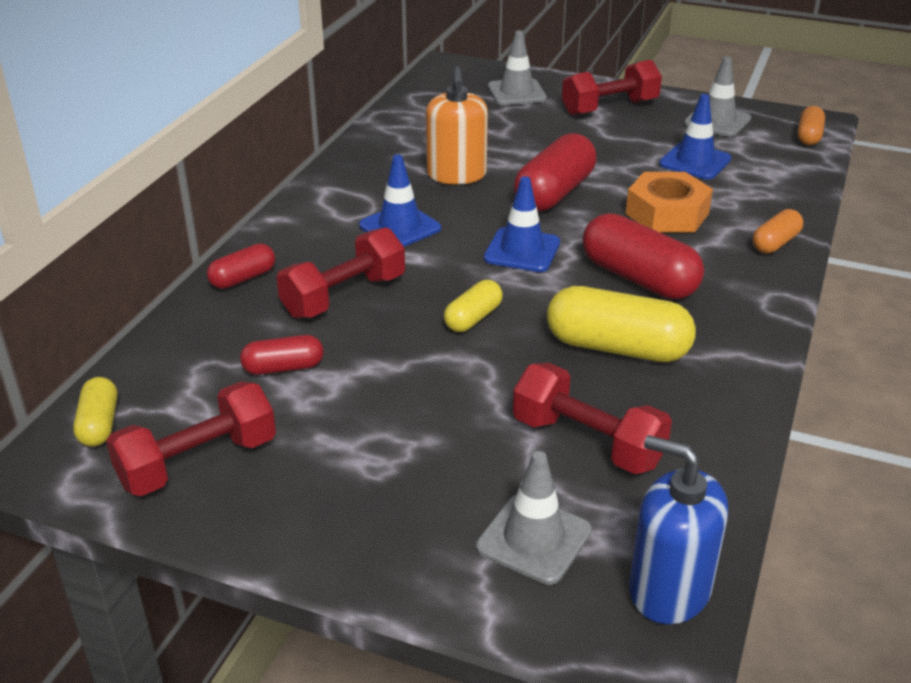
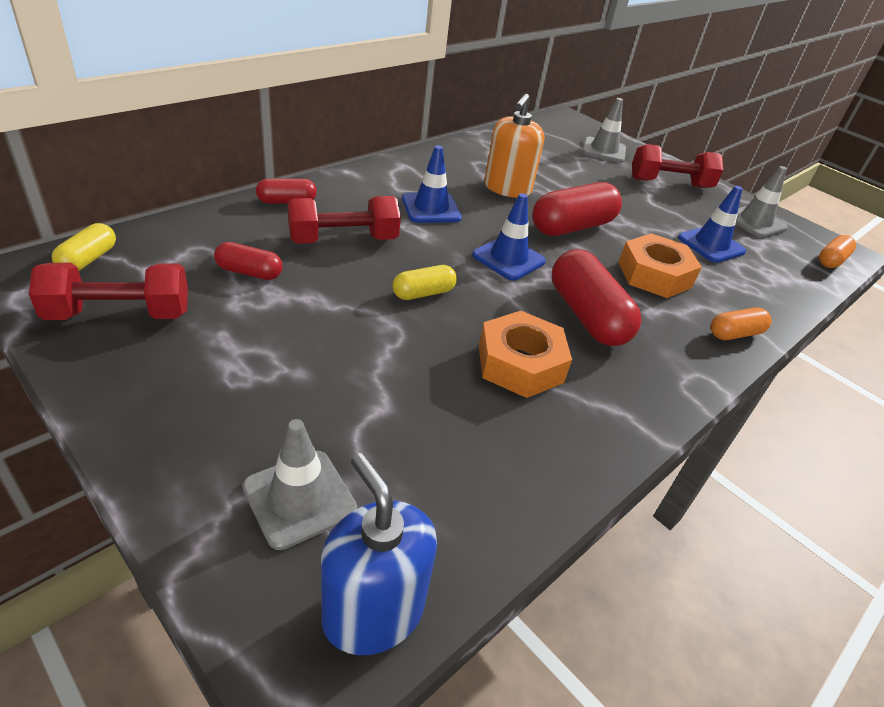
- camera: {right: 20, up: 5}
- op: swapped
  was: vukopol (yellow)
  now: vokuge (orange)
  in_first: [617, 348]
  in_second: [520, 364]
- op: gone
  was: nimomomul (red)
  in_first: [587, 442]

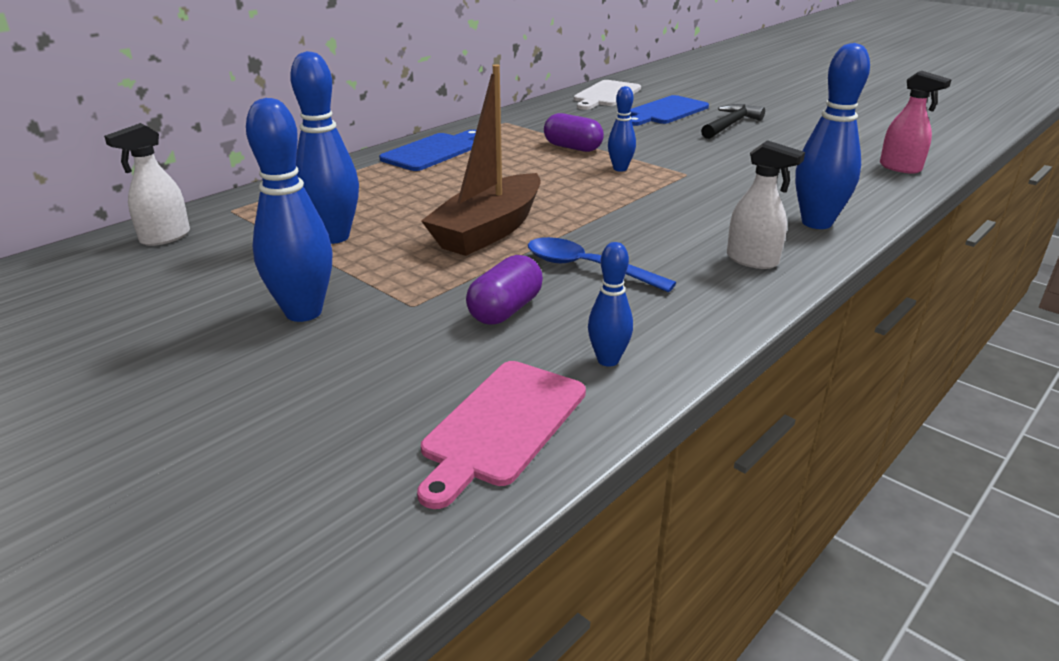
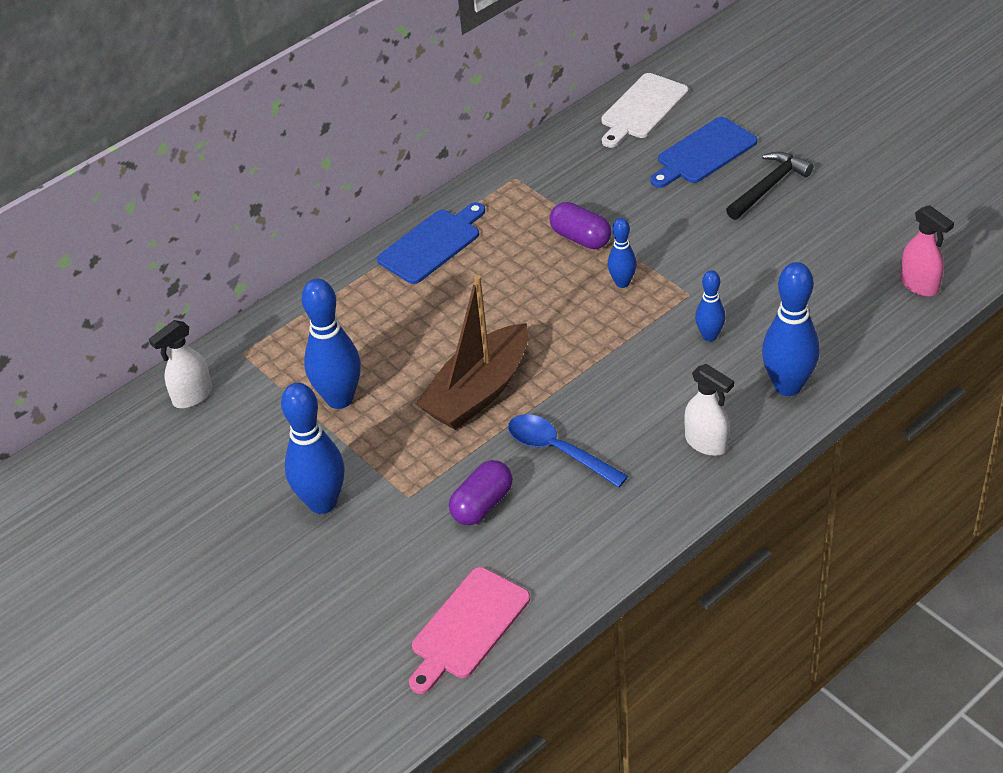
- camera: {right: 10, up: 15}
- op: shifted
  was: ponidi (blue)
  in_first: [608, 360]
  in_second: [709, 336]

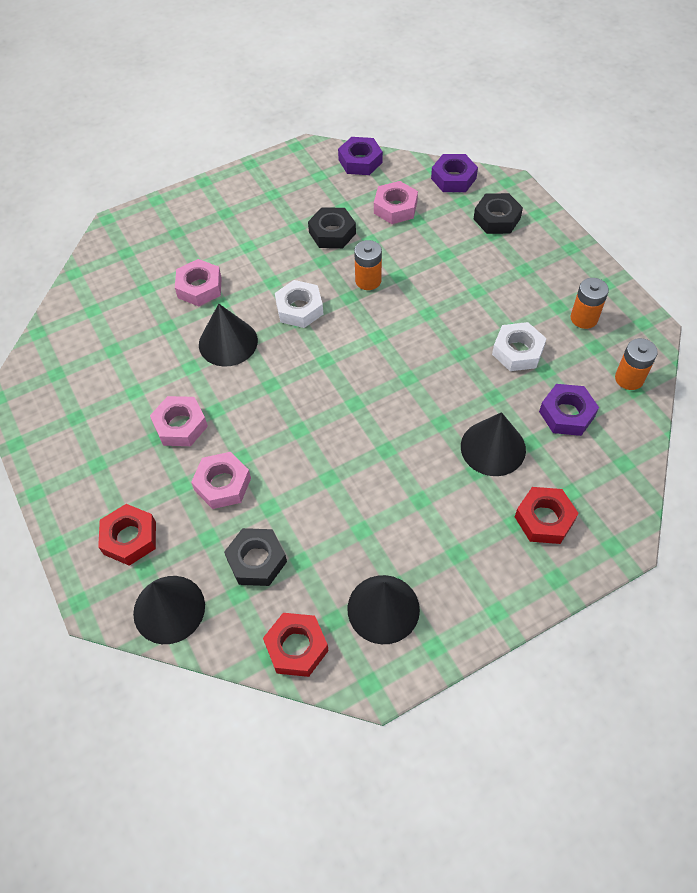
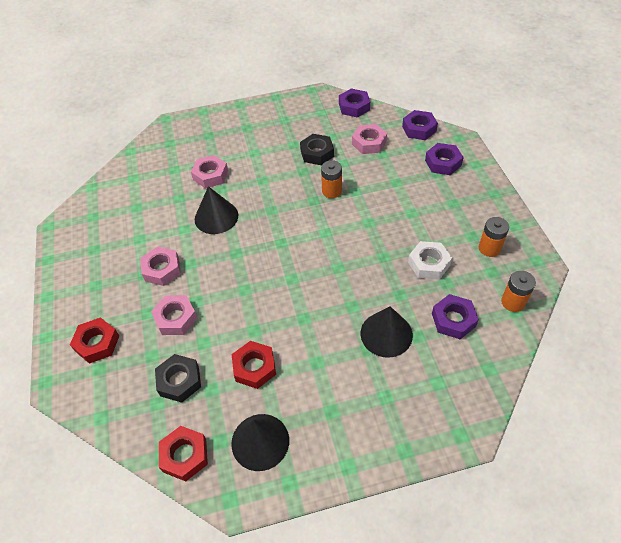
- camera: {right: 15, up: -5}
- op: shifted
  was: vokuge (red)
  in_first: [544, 519]
  in_second: [254, 367]
- op: repainted
  was: vokuge (black)
  now: vokuge (purple)
  in_first: [497, 218]
  in_second: [443, 163]
- op: gone
  was: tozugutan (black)
  in_first: [169, 609]
- op: gone
  was: vokuge (white)
  in_first: [299, 309]

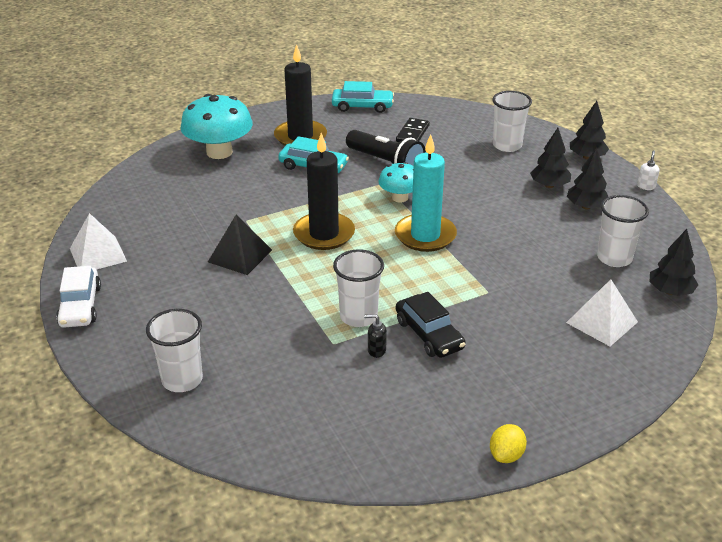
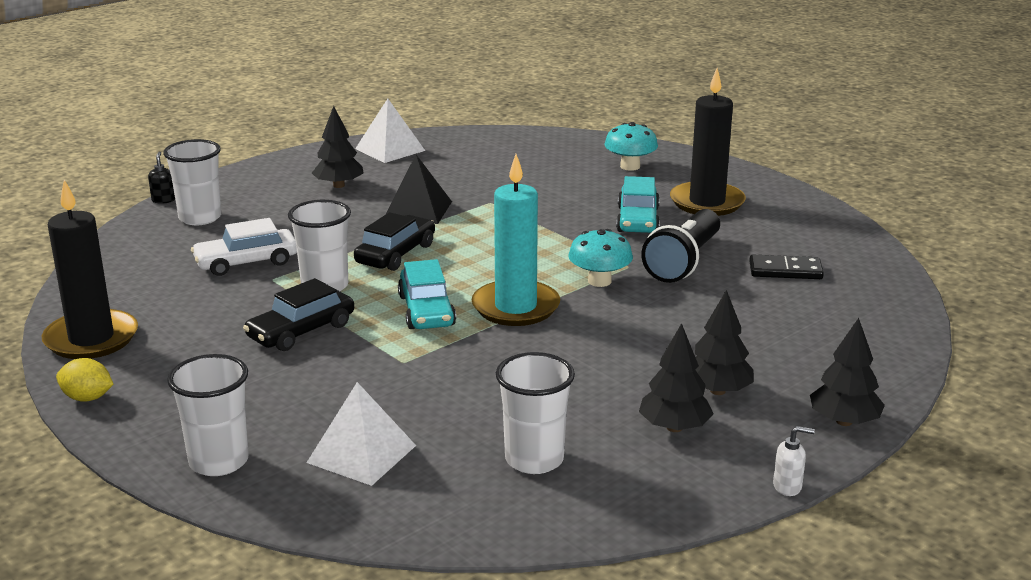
- camera: {right: 75, up: -10}
- op: shifted
  was: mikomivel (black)
  in_first: [324, 234]
  in_second: [91, 339]
- op: shifted
  was: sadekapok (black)
  in_first: [376, 350]
  in_second: [163, 200]
- op: shifted
  was: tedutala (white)
  in_first: [507, 145]
  in_second: [219, 461]
- op: shifted
  was: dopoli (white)
  in_first: [80, 306]
  in_second: [246, 262]
- op: shifted
  was: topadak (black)
  in_first: [670, 291]
  in_second: [338, 185]
- op: new
  now: dopoli (black)
  in_second: [396, 254]
- op: shifted
  was: dopoli (turquoise)
  in_first: [362, 106]
  in_second: [426, 311]
- op: scaled
  was: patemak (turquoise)
  in_first: [219, 152]
  in_second: [630, 166]
  ratio: 0.58

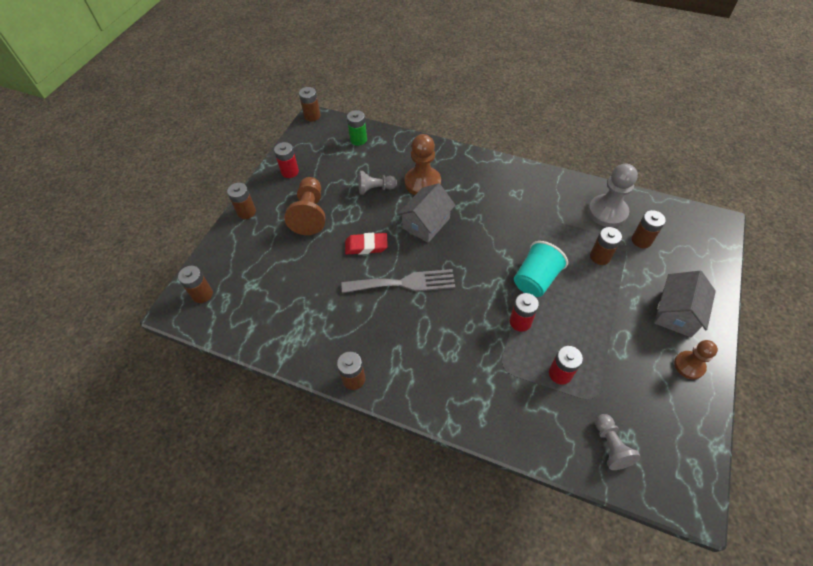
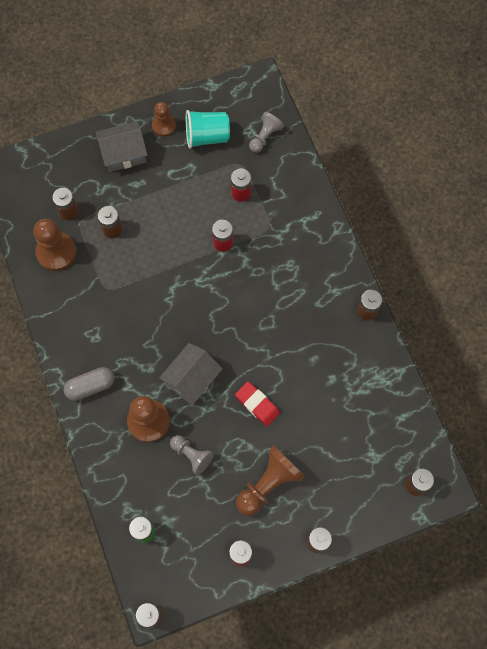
- camera: {right: -135, up: 15}
- op: repainted
  was: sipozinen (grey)
  now: sipozinen (brown)
  in_first: [607, 212]
  in_second: [56, 252]
- op: new
  now: vukopol (grey)
  in_second: [90, 386]
- op: rotated
  was: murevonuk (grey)
  in_first: [426, 223]
  in_second: [192, 379]
  clockwise: -45
- op: shifted
  was: tedutala (turquoise)
  in_first: [535, 280]
  in_second: [207, 136]
- op: gone
  was: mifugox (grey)
  in_first: [404, 283]

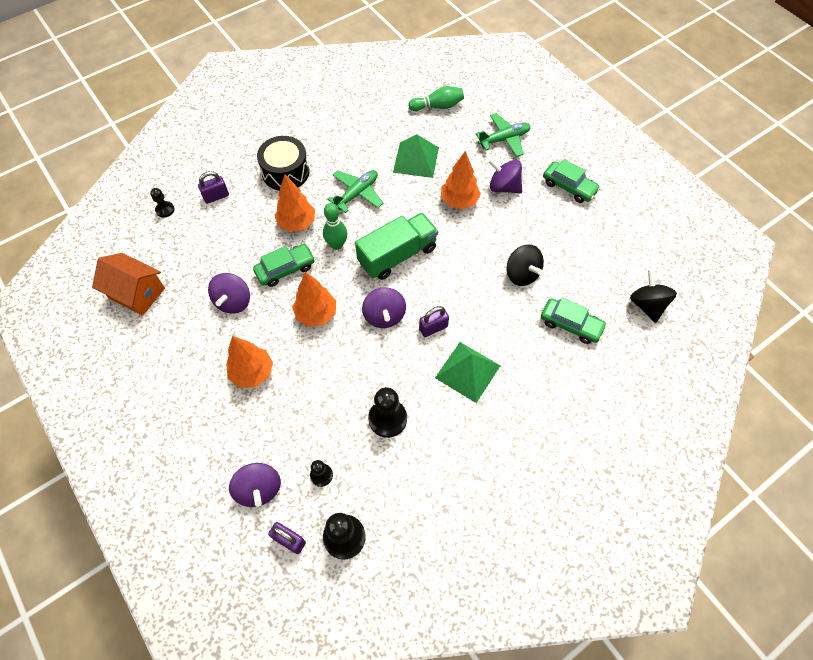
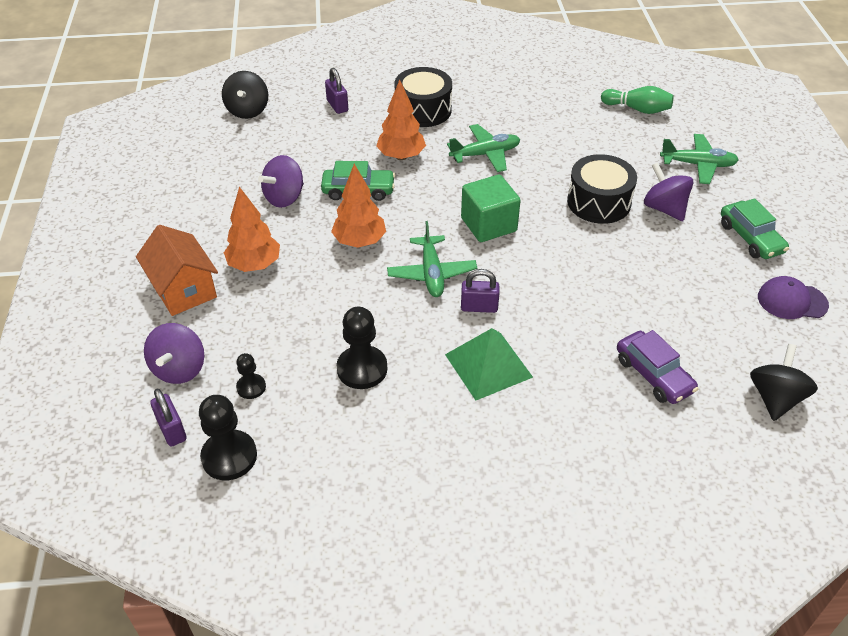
- camera: {right: 30, up: -15}
- op: shifted
  was: murevonuk (orange)
  in_first: [137, 293]
  in_second: [183, 289]
- op: shifted
  was: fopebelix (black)
  in_first: [521, 274]
  in_second: [248, 110]
- op: rotated
  was: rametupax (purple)
  in_first: [216, 196]
  in_second: [337, 106]
  clockwise: 60
- op: swapped
  was: fopebelix (purple)
  now: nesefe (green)
  in_first: [384, 316]
  in_second: [431, 273]
- op: swapped
  was: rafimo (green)
  now: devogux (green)
  in_first: [397, 255]
  in_second: [488, 225]
- op: swapped
  was: topadak (orange)
  now: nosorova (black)
  in_first: [459, 201]
  in_second: [599, 202]
- op: repainted
  was: dopoli (green)
  now: dopoli (purple)
  in_first: [570, 325]
  in_second: [653, 375]
- op: new
  now: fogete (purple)
  in_second: [792, 301]
- op: gone
  was: sipozinen (black)
  in_first: [165, 210]
- op: gone
  was: ponidi (green)
  in_first: [337, 245]
- op: gone
  was: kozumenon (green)
  in_first: [416, 159]

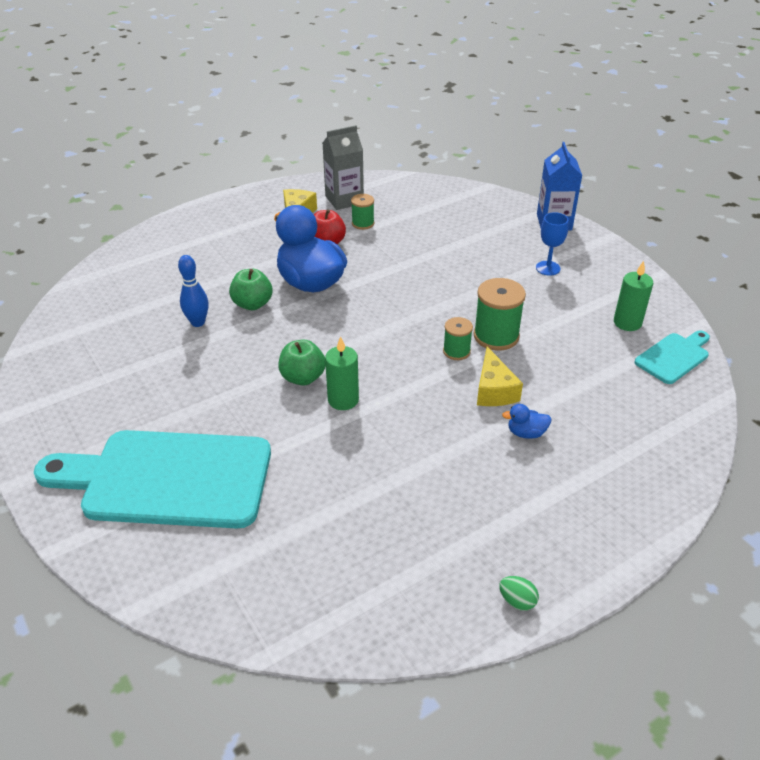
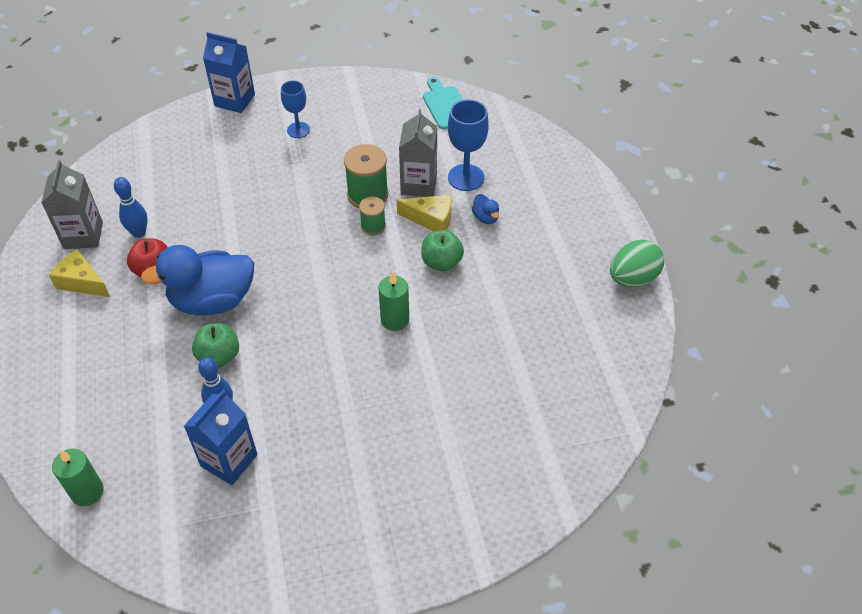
- camera: {right: -70, up: 10}
- op: shifted
  was: mikomivel (green)
  in_first: [627, 323]
  in_second: [87, 492]
- op: swapped
  was: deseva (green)
  now: ponidi (blue)
  in_first: [363, 223]
  in_second: [139, 233]
- op: new
  now: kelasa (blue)
  in_second: [229, 460]
- op: new
  now: kelasa (grey)
  in_second: [418, 184]
- op: shifted
  was: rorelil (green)
  in_first: [303, 377]
  in_second: [441, 262]
- op: new
  now: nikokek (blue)
  in_second: [466, 177]
- op: rotated
  was: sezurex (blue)
  in_first: [526, 433]
  in_second: [485, 217]
  clockwise: -45
- op: scaled
  was: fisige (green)
  in_first: [517, 601]
  in_second: [632, 278]
  ratio: 2.06
- op: gone
  was: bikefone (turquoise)
  in_first: [167, 479]

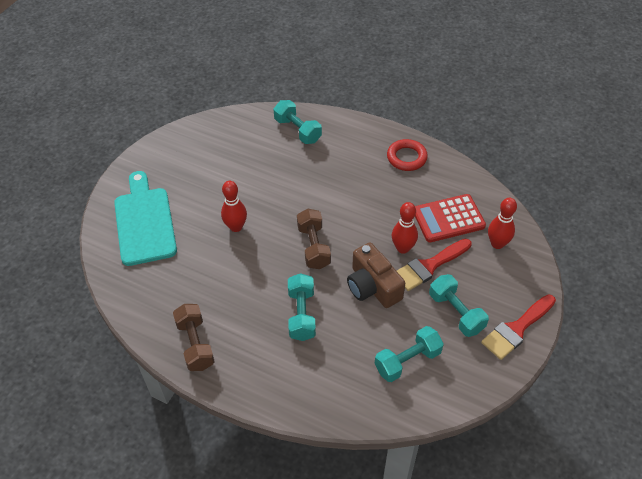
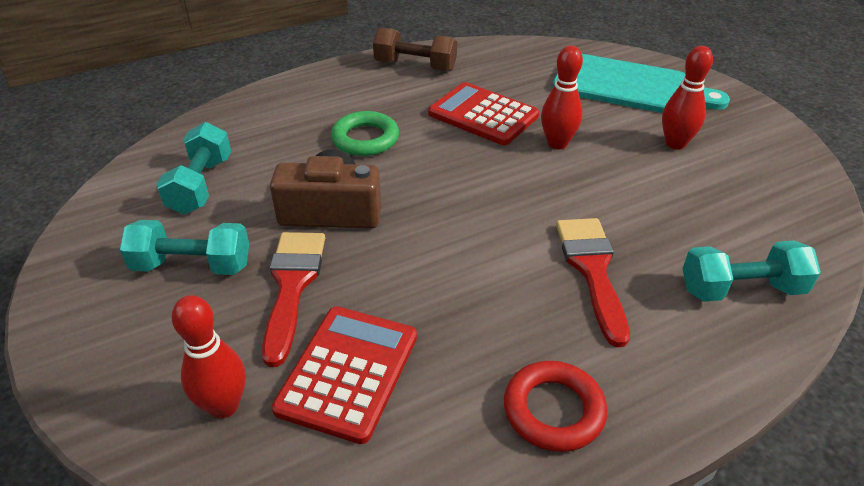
- camera: {right: 125, up: -10}
- op: swapped
  was: nimomomul (turquoise)
  now: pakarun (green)
  in_first: [301, 314]
  in_second: [365, 139]
- op: new
  now: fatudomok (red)
  in_second: [483, 115]
- op: shifted
  was: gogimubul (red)
  in_first: [516, 329]
  in_second: [592, 270]
- op: shifted
  was: ponidi (red)
  in_first: [403, 248]
  in_second: [675, 144]
- op: gone
  was: nimomomul (brown)
  in_first: [313, 247]

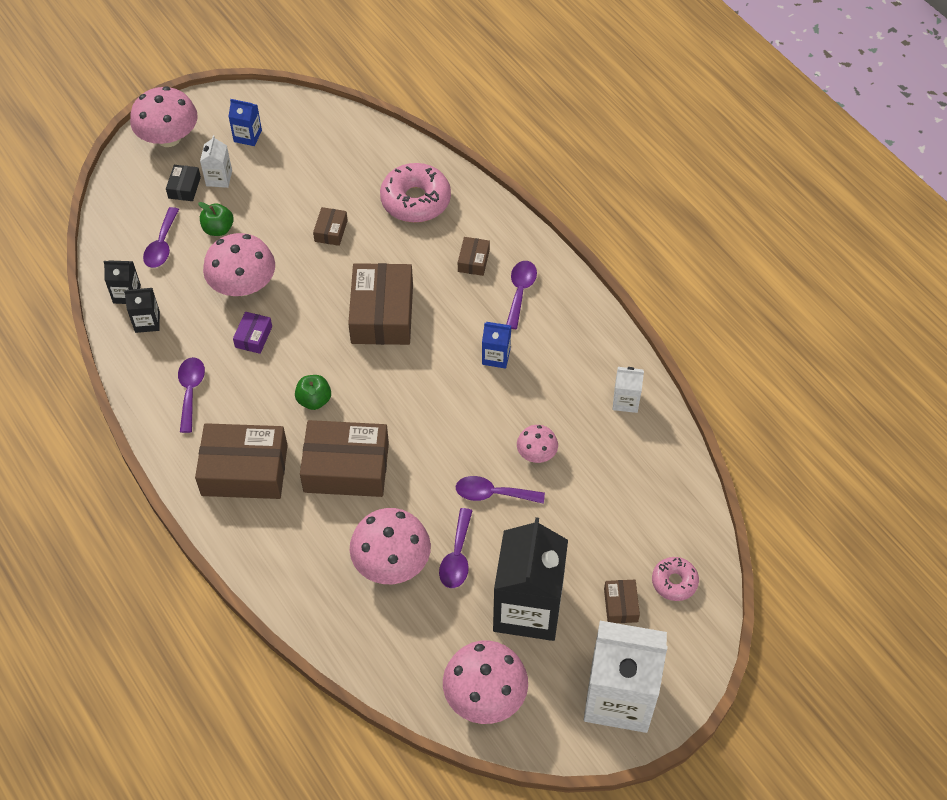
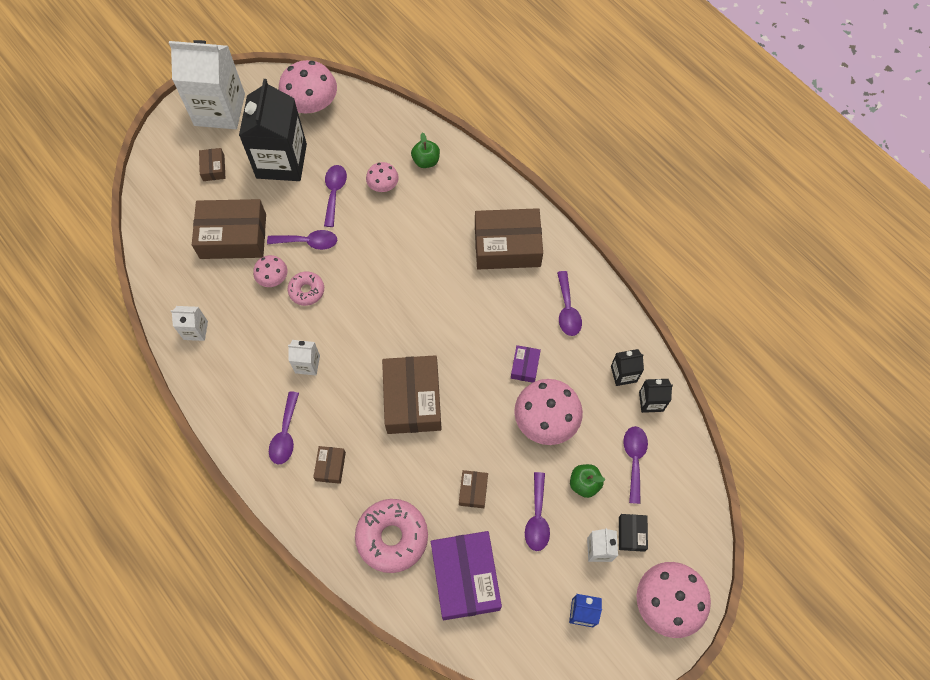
- camera: {right: 175, up: 10}
- op: shifted
  was: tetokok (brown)
  in_first: [346, 467]
  in_second: [233, 236]
- op: shifted
  was: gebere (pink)
  in_first: [674, 582]
  in_second: [306, 291]
- op: repainted
  was: kelasa (blue)
  now: kelasa (white)
  in_first: [496, 356]
  in_second: [307, 364]
- op: scaled
  was: patemak (pink)
  in_first: [391, 562]
  in_second: [383, 185]
  ratio: 0.54
- op: shifted
  was: rorelil (green)
  in_first: [314, 400]
  in_second: [426, 161]
- op: new
  now: tetokok (purple)
  in_second: [465, 578]
- op: new
  now: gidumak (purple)
  in_second: [537, 518]

